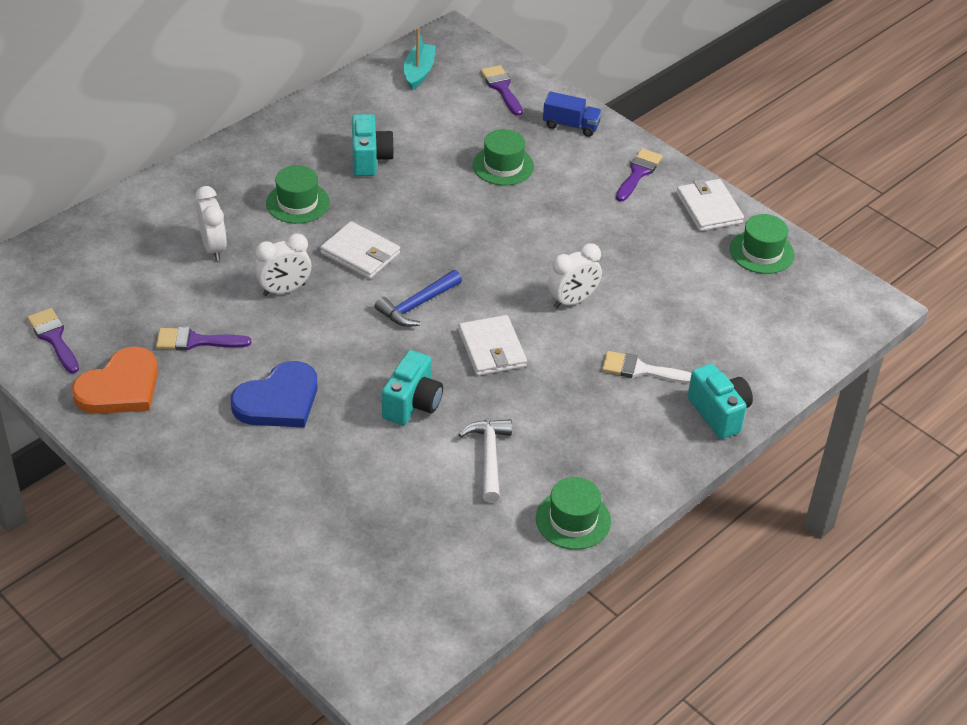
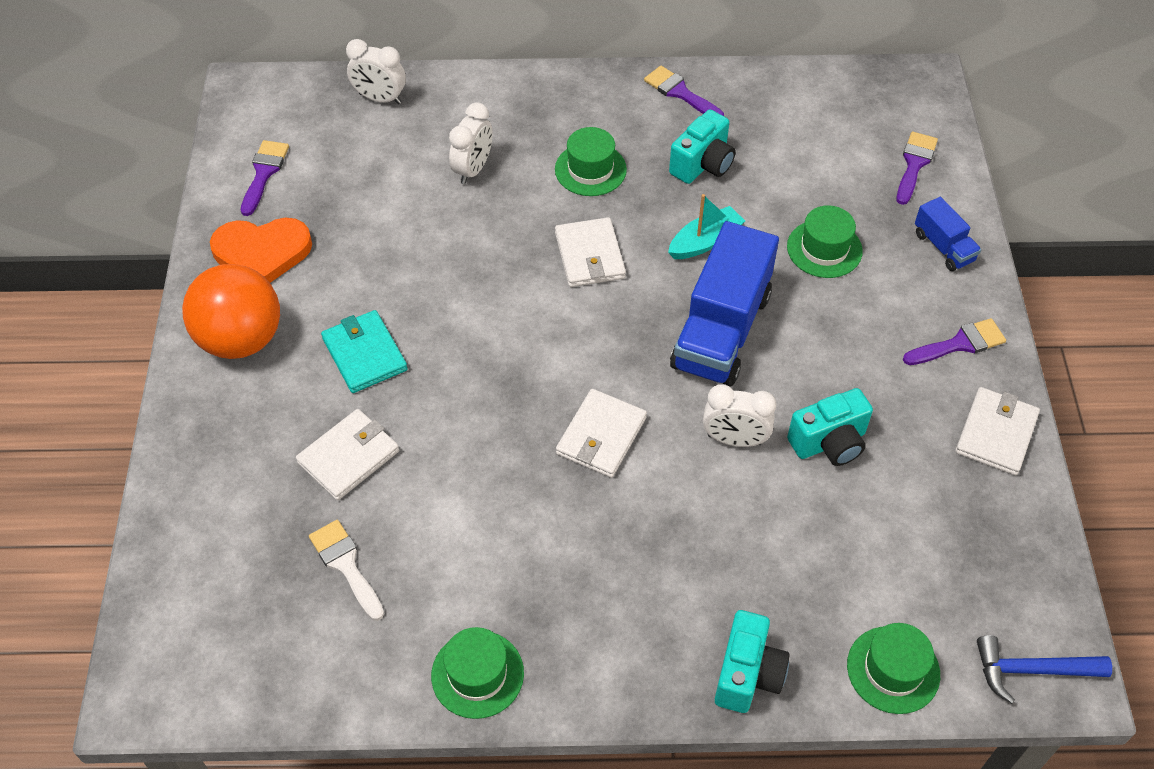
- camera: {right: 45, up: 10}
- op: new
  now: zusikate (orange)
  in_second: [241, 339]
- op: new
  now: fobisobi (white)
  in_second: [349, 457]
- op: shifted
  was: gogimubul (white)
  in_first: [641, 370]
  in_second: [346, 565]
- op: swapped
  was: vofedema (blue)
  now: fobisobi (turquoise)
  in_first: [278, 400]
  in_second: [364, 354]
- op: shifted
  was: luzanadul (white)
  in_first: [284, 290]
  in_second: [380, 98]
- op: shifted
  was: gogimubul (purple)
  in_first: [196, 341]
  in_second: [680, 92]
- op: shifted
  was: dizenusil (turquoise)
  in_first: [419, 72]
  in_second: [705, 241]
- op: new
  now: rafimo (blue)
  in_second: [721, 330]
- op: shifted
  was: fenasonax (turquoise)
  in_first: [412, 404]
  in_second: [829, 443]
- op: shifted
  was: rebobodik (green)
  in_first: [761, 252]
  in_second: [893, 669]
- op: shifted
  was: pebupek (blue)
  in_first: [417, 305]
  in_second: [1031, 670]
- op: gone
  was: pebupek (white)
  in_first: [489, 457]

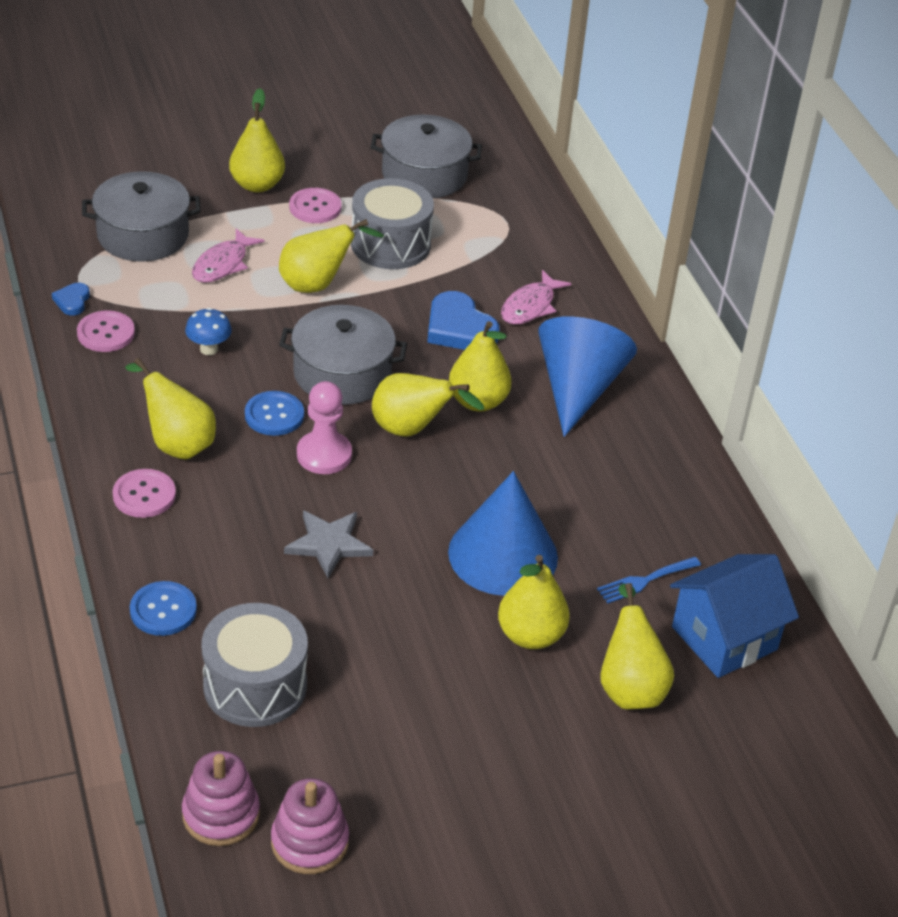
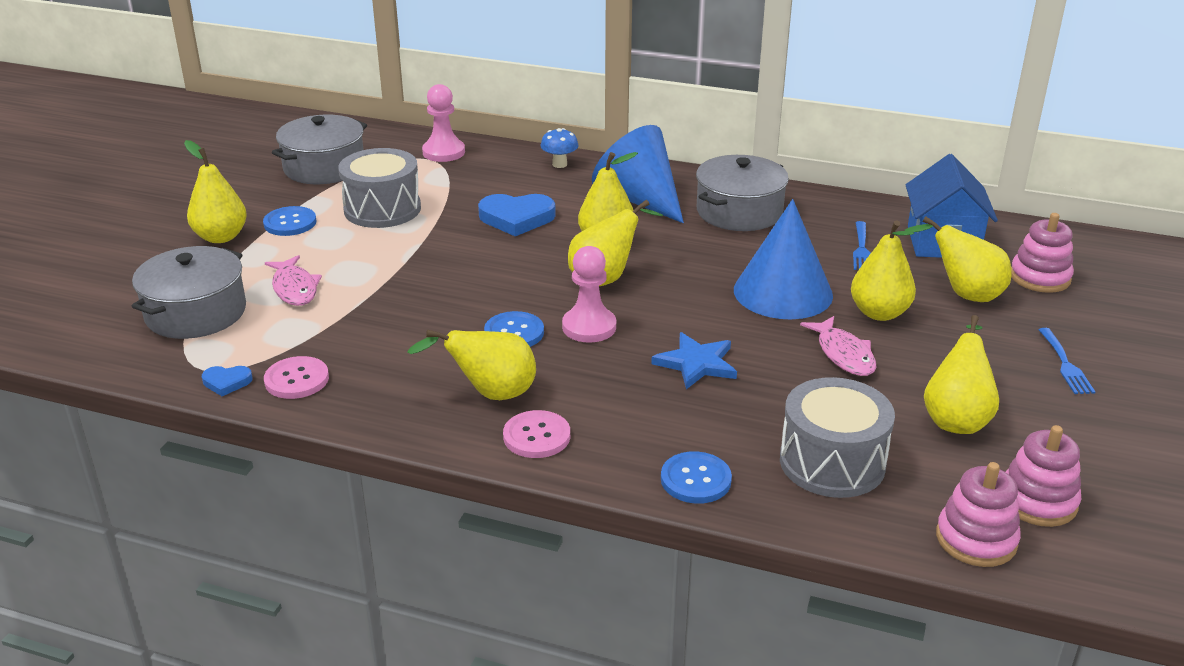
- camera: {right: -50, up: -10}
- op: rotated
  was: vofedema (blue)
  in_first: [72, 301]
  in_second: [227, 382]
  clockwise: -45
- op: repainted
  was: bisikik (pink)
  now: bisikik (blue)
  in_first: [315, 207]
  in_second: [290, 223]
- op: new
  now: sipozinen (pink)
  in_second: [443, 152]
- op: shifted
  was: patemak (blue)
  in_first: [209, 349]
  in_second: [559, 164]
- op: repainted
  was: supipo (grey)
  now: supipo (blue)
  in_first: [329, 544]
  in_second: [696, 363]
- op: shifted
  was: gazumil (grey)
  in_first: [342, 373]
  in_second: [739, 212]
- op: shifted
  was: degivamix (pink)
  in_first: [530, 306]
  in_second: [843, 354]
- op: shifted
  was: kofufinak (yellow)
  in_first: [317, 284]
  in_second: [956, 418]
- op: new
  now: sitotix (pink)
  in_second: [1040, 277]
- op: new
  now: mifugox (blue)
  in_second: [1065, 364]

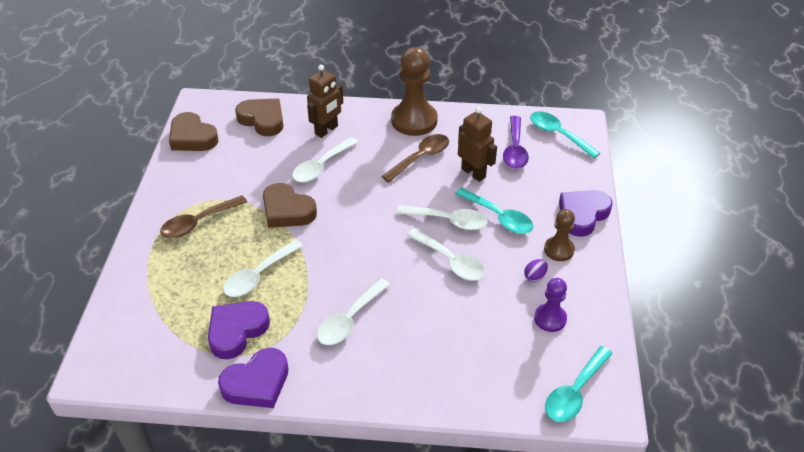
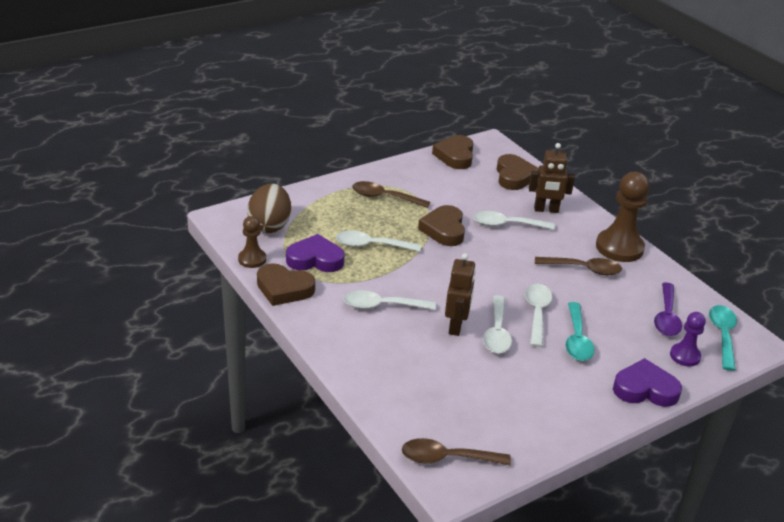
- camera: {right: 50, up: -10}
- op: shifted
  was: sipozinen (brown)
  in_first: [559, 250]
  in_second: [252, 259]
- op: new
  now: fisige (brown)
  in_second: [269, 225]
- op: repainted
  was: vofedema (purple)
  now: vofedema (brown)
  in_first: [257, 383]
  in_second: [284, 289]
- op: repainted
  was: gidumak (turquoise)
  now: gidumak (brown)
  in_first: [575, 392]
  in_second: [447, 458]
- op: shifted
  was: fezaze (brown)
  in_first: [473, 173]
  in_second: [456, 326]
- op: rotated
  was: gidumak (white)
  in_first: [448, 220]
  in_second: [537, 313]
  clockwise: -150
- op: rotated
  was: gidumak (purple)
  in_first: [515, 149]
  in_second: [666, 317]
  clockwise: -45
- op: shifted
  was: sipozinen (purple)
  in_first: [550, 318]
  in_second: [685, 356]
- op: gone
  was: fisige (purple)
  in_first: [534, 277]

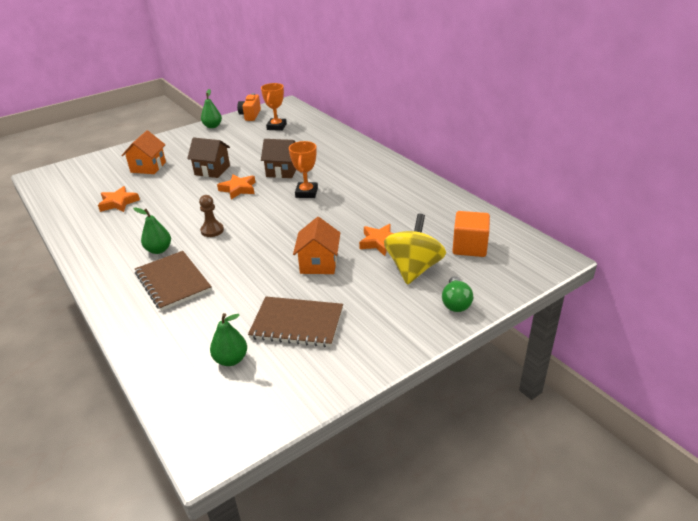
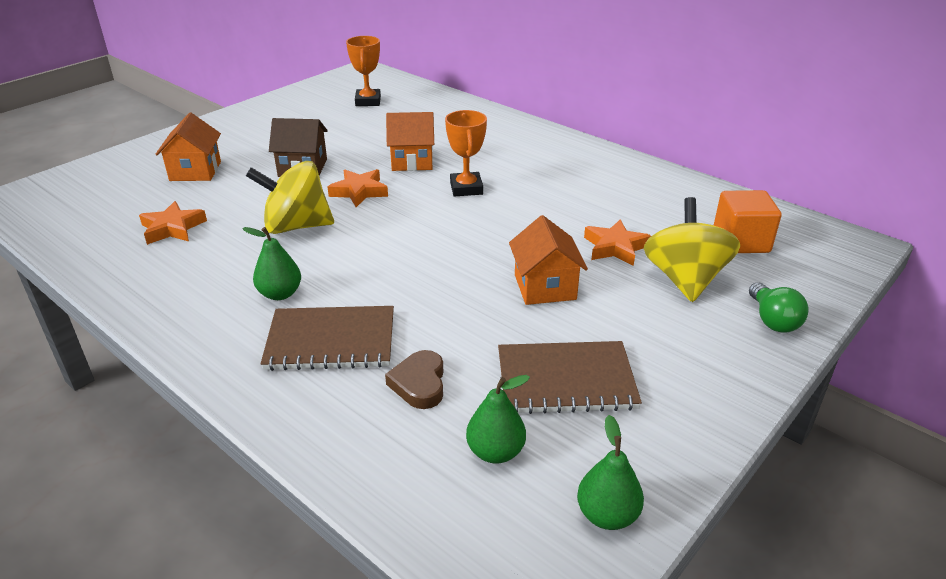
- camera: {right: -15, up: 0}
- op: new
  now: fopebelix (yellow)
  in_second: [296, 226]
- op: rotated
  was: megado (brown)
  in_first: [173, 282]
  in_second: [331, 341]
  clockwise: -45
- op: new
  now: vofedema (brown)
  in_second: [419, 384]
- op: repainted
  was: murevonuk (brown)
  now: murevonuk (orange)
  in_first: [282, 171]
  in_second: [412, 161]
- op: shifted
  was: kofufinak (green)
  in_first: [212, 126]
  in_second: [607, 515]
- op: gone
  was: sipozinen (brown)
  in_first: [212, 230]
- op: gone
  was: fenasonax (orange)
  in_first: [250, 115]

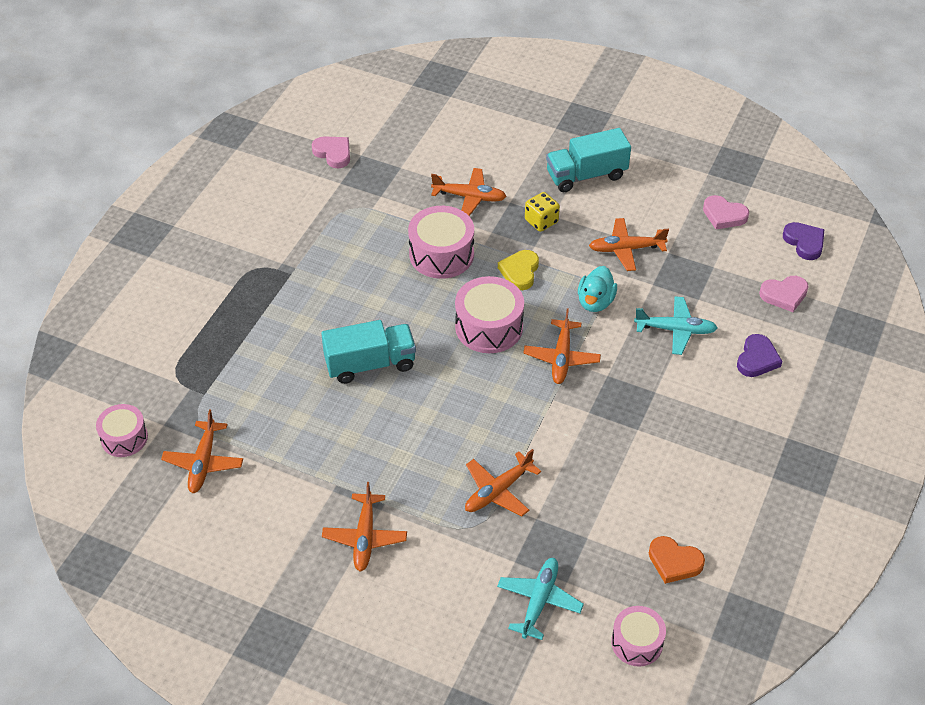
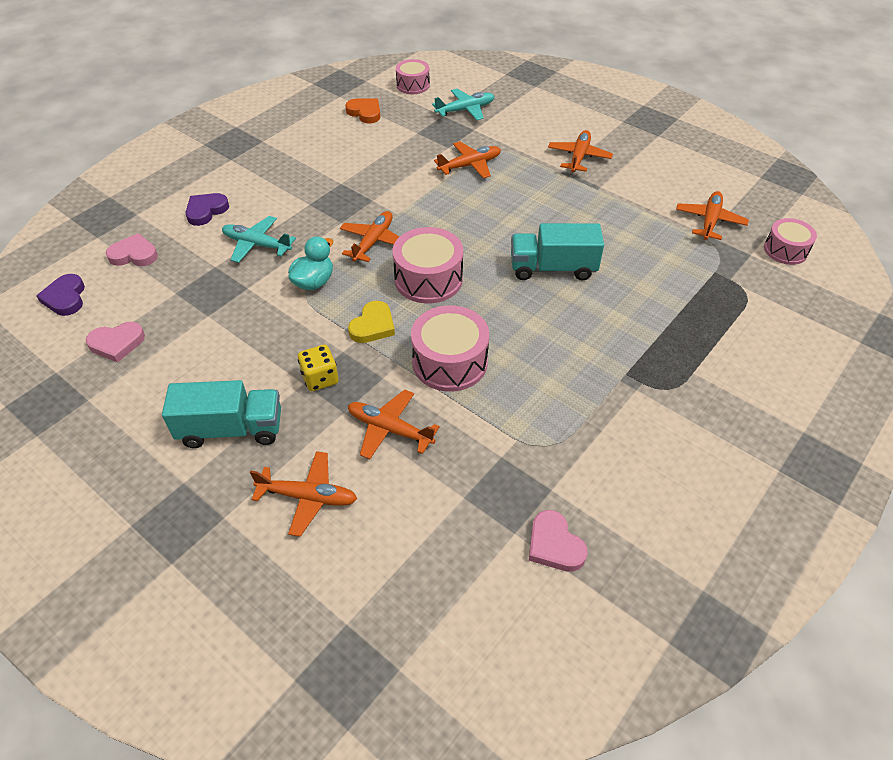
- camera: {right: -165, up: 0}
- op: rotated
  was: vofedema (pink)
  in_first: [724, 215]
  in_second: [117, 343]
  clockwise: 120
- op: shifted
  was: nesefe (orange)
  in_first: [626, 249]
  in_second: [308, 497]
- op: rotated
  was: nesefe (turquoise)
  in_first: [539, 601]
  in_second: [465, 110]
  clockwise: -150

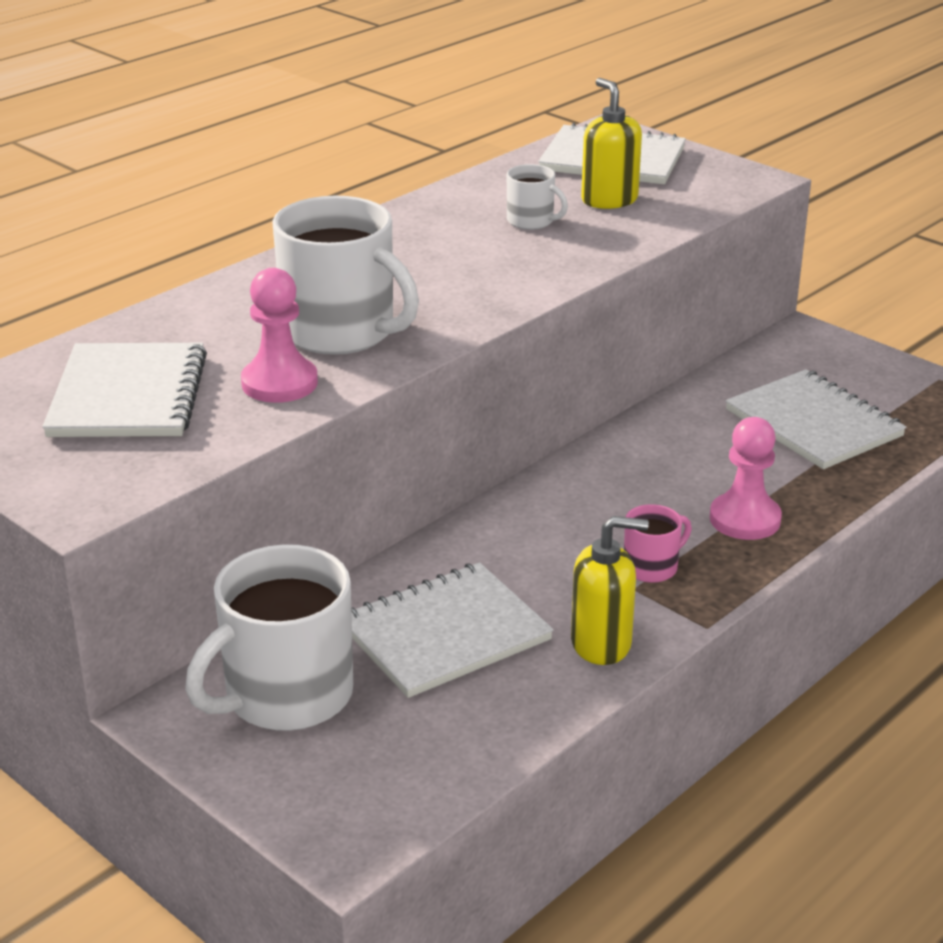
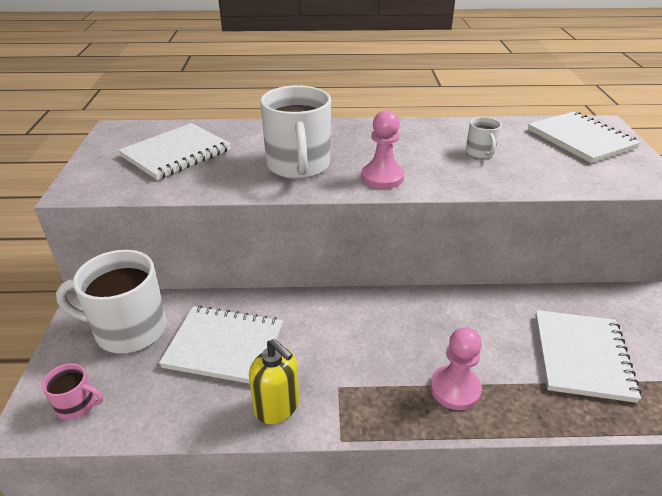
- camera: {right: 45, up: 5}
- op: shifted
  was: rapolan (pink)
  in_first: [652, 567]
  in_second: [77, 405]
- op: shifted
  was: sipozinen (pink)
  in_first: [279, 383]
  in_second: [382, 177]
- op: gone
  was: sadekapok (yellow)
  in_first: [609, 200]

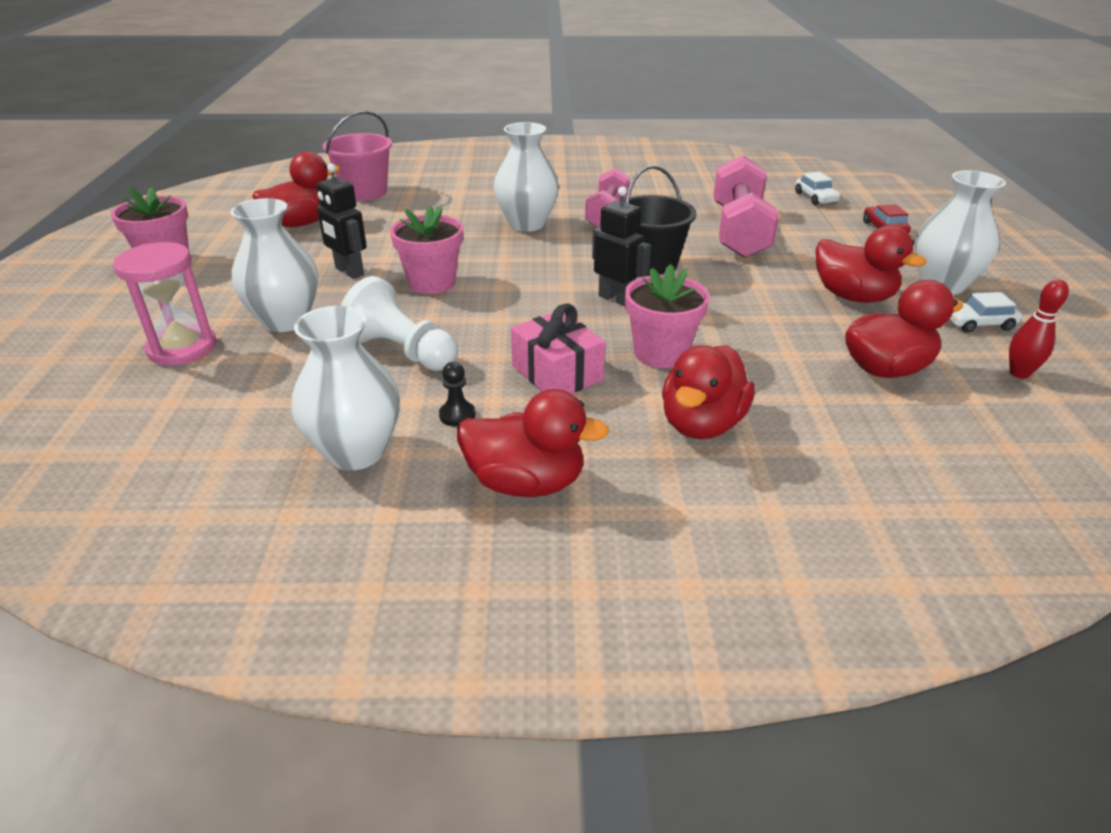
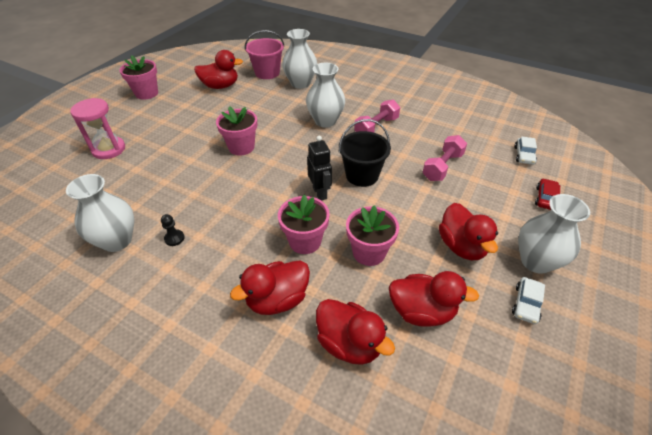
- camera: {right: 30, up: 10}
- op: shifted
  was: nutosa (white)
  in_first: [286, 320]
  in_second: [300, 83]
- op: shifted
  was: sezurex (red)
  in_first: [526, 483]
  in_second: [349, 343]
- op: new
  now: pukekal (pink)
  in_second: [369, 252]
- op: scaled
  was: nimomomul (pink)
  in_first: [739, 231]
  in_second: [442, 167]
  ratio: 0.64
- op: rotated
  was: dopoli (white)
  in_first: [978, 323]
  in_second: [526, 304]
  clockwise: -90
- op: gone
  was: fezaze (black)
  in_first: [349, 272]
- op: gone
  was: sipozinen (white)
  in_first: [402, 351]
- op: gone
  was: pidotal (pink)
  in_first: [557, 373]
- op: gone
  was: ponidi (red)
  in_first: [1019, 373]

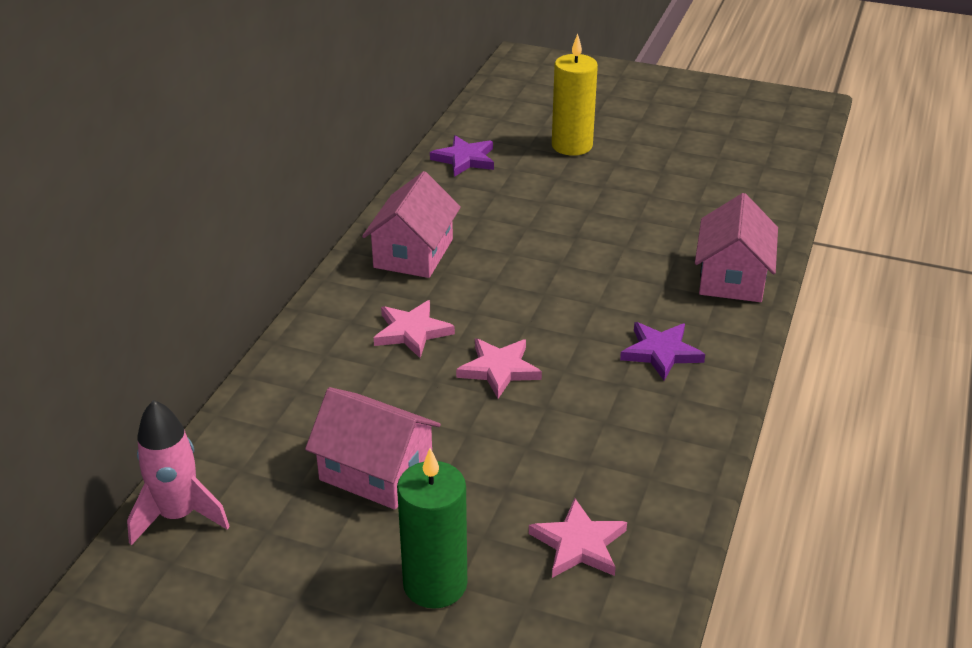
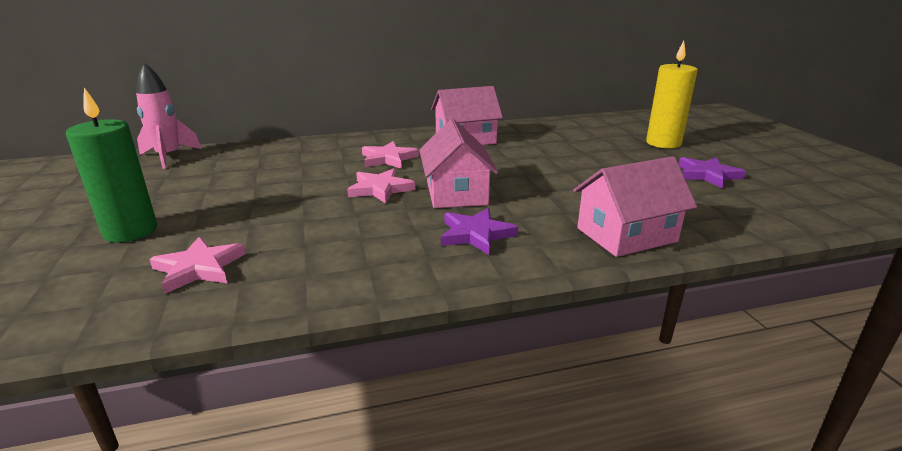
- camera: {right: 55, up: -10}
- op: shifted
  was: murevonuk (pink)
  in_first: [376, 471]
  in_second: [456, 193]
- op: shifted
  was: supipo (purple)
  in_first: [465, 159]
  in_second: [707, 175]

